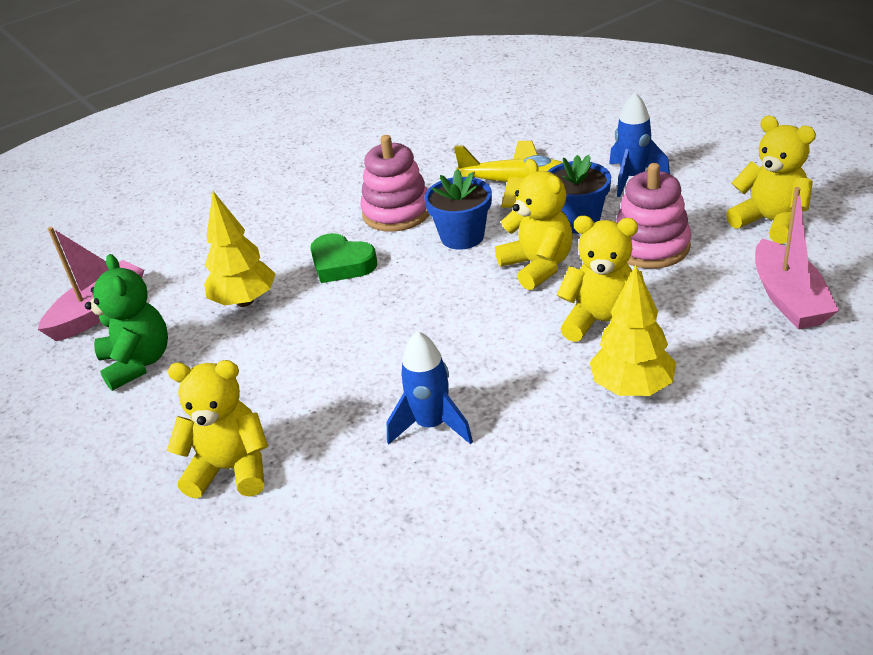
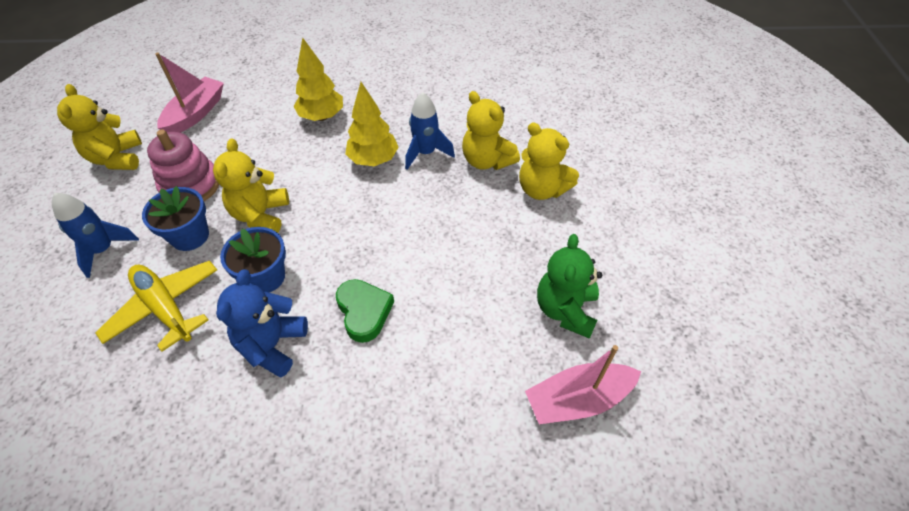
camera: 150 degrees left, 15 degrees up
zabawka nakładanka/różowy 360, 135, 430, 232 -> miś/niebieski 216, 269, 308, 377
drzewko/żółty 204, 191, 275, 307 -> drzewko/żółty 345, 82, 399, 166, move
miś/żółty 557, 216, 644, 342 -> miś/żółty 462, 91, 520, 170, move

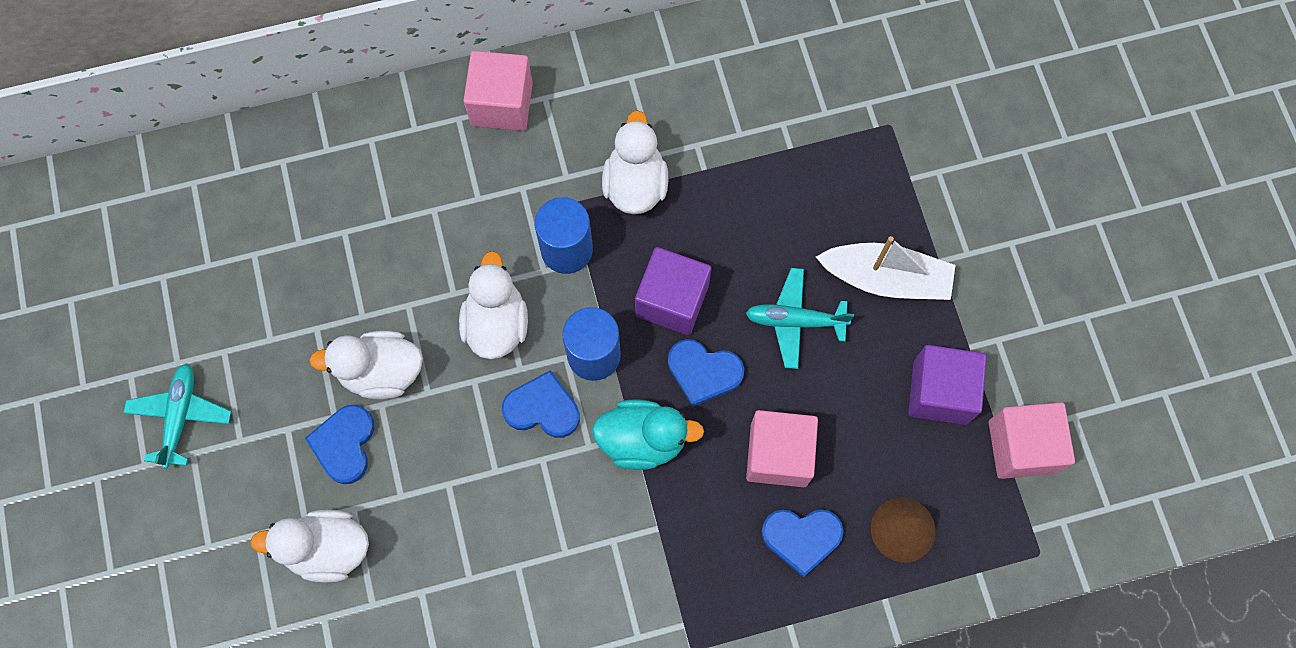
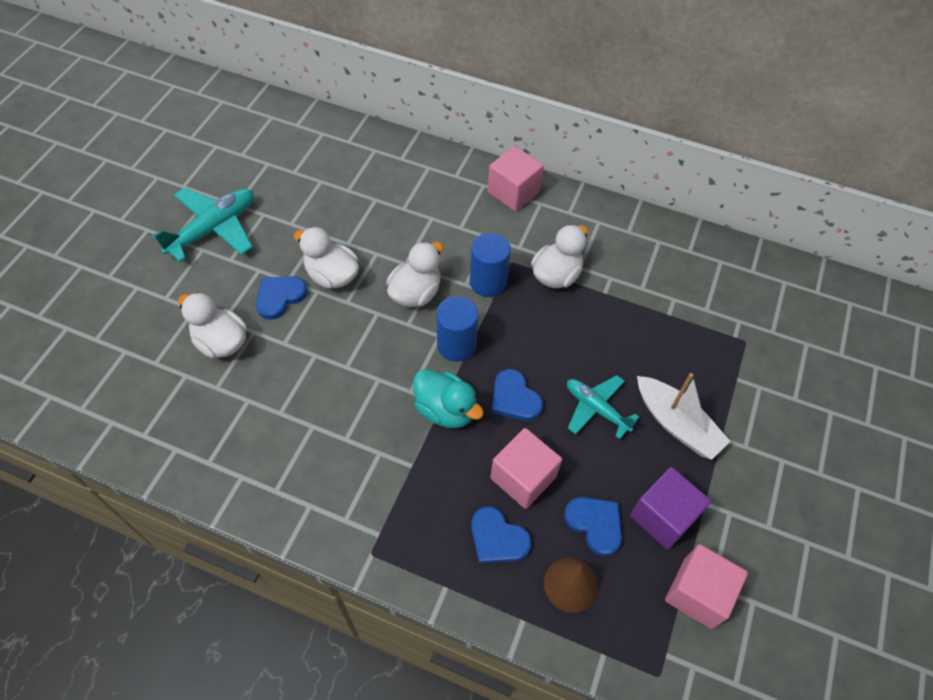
camera: 35 degrees right, 15 degrees down
samolot/turkusowy 123, 363, 231, 468 -> samolot/turkusowy 152, 188, 254, 262, x1.55
serce/niebieski 502, 370, 580, 438 -> serce/niebieski 564, 497, 622, 556, move
sześcian/fioletowy 635, 247, 712, 335 -> none

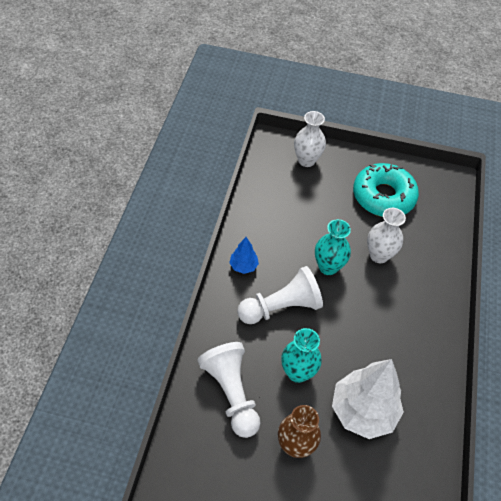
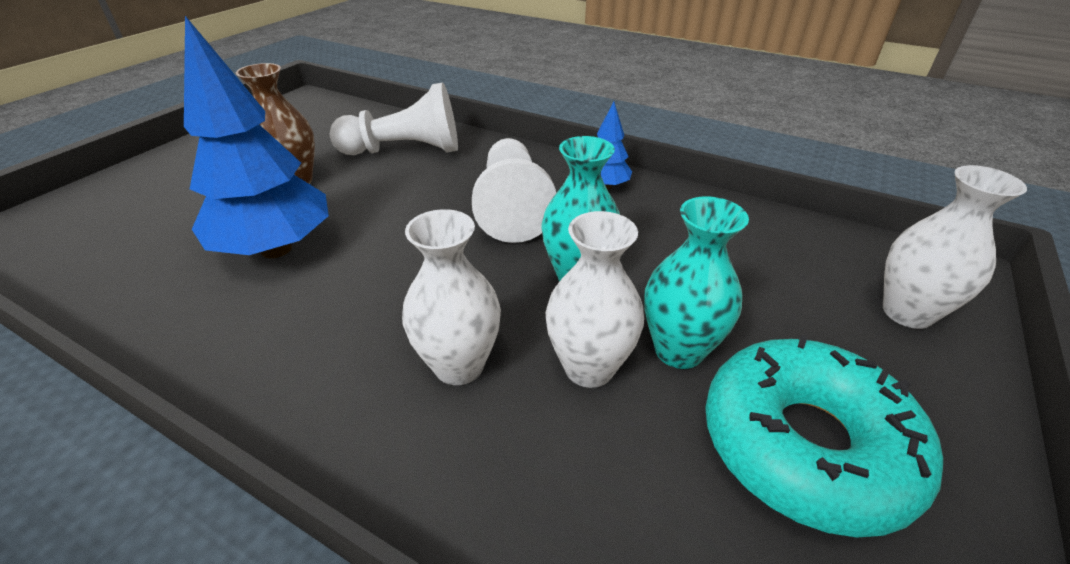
camera: 110 degrees right, 15 degrees down
drzewko/biały 332, 359, 404, 439 -> drzewko/niebieski 184, 16, 329, 258
none -> wazon/biały 402, 209, 501, 385
wazon/turkusowy 281, 328, 322, 383 -> wazon/turkusowy 644, 196, 749, 369, move

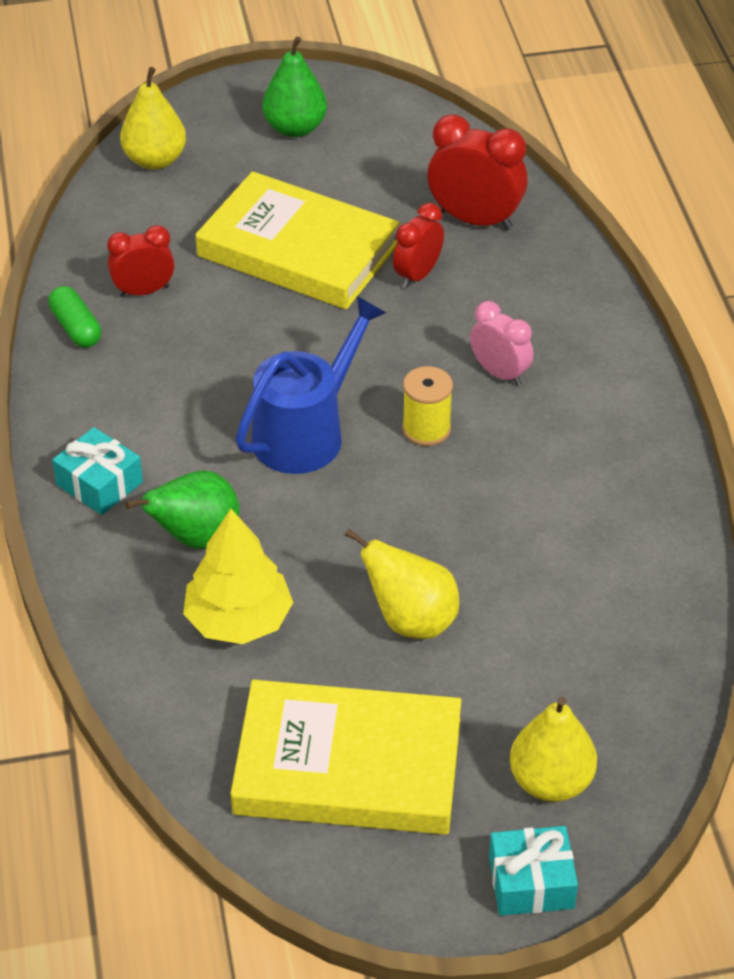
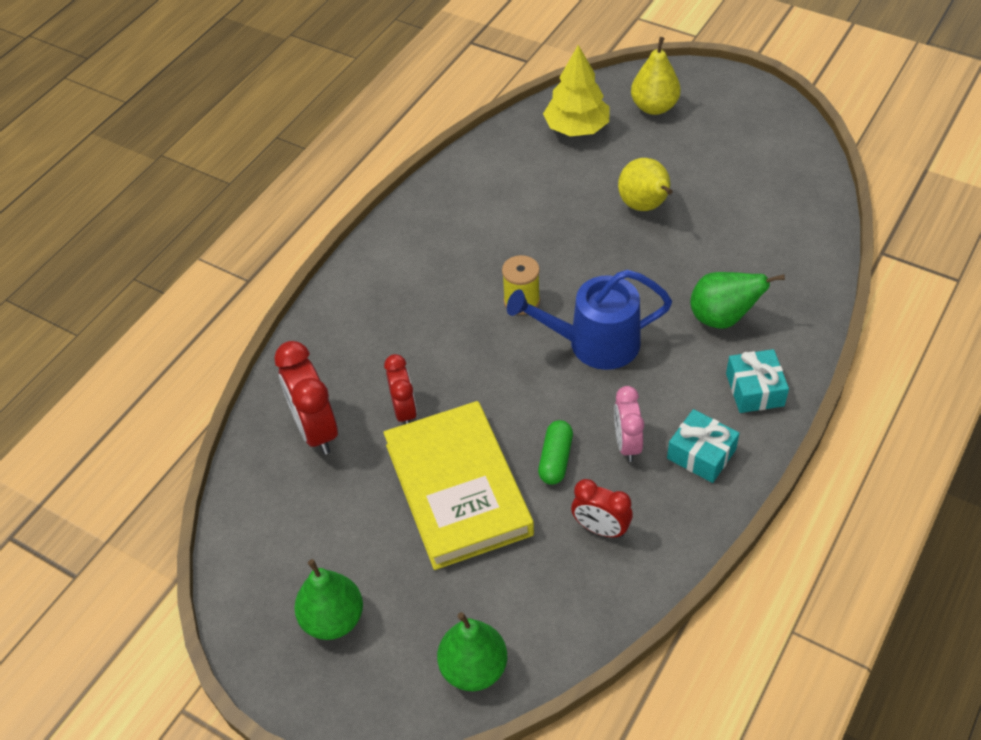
camera: 135 degrees left, 5 degrees up
budzik/czerwony 393, 203, 444, 288 -> budzik/czerwony 384, 354, 417, 424, 90 degrees counterclockwise
gruszka/żółty 120, 67, 186, 170 -> gruszka/zielony 437, 612, 507, 691
kapsułka/zielony 48, 286, 101, 348 -> kapsułka/zielony 538, 420, 573, 485, move
drzewko/żółty 183, 509, 293, 644 -> drzewko/żółty 543, 45, 609, 136, move
budzik/różowy 470, 301, 533, 386 -> budzik/różowy 614, 386, 644, 462, move
prezent/turkusowy 489, 826, 578, 916 -> prezent/turkusowy 667, 409, 739, 483, move
książka/żółty 231, 680, 461, 835 -> none

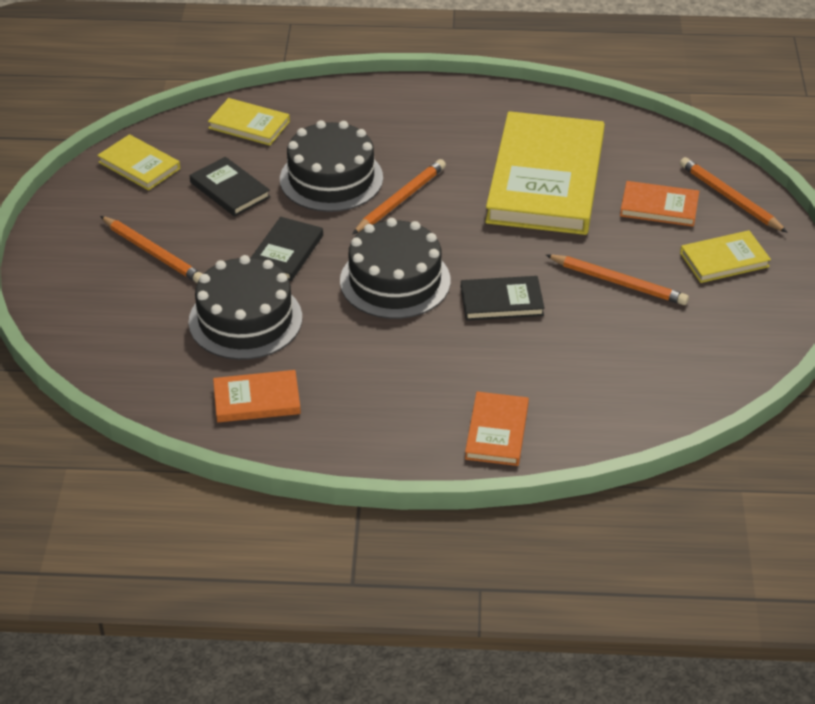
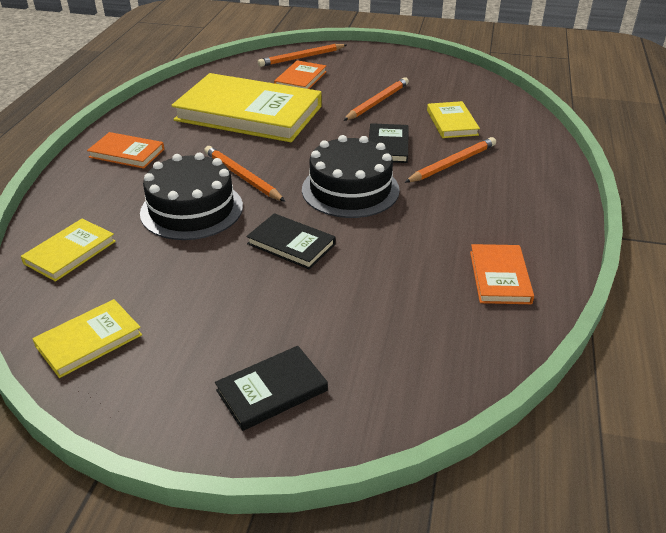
camera: 80 degrees left, 5 degrees down
książka/pomarańczowy 465, 392, 529, 466 -> książka/pomarańczowy 87, 132, 164, 169, move
książka/czarny 190, 157, 270, 217 -> książka/czarny 215, 346, 328, 431, move
ołówek/pomarańczowy 100, 216, 202, 283 -> ołówek/pomarańczowy 404, 137, 496, 183, move
książka/żółty 680, 230, 771, 283 -> książka/żółty 427, 101, 480, 138, move
tort/czarny 188, 255, 302, 360 -> none

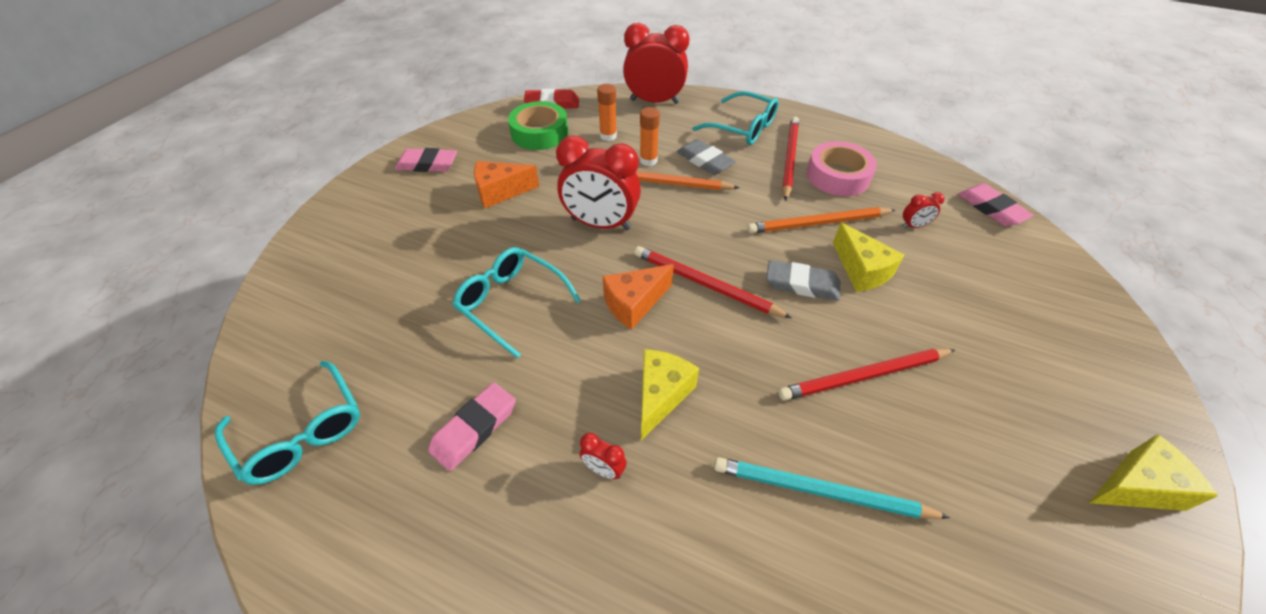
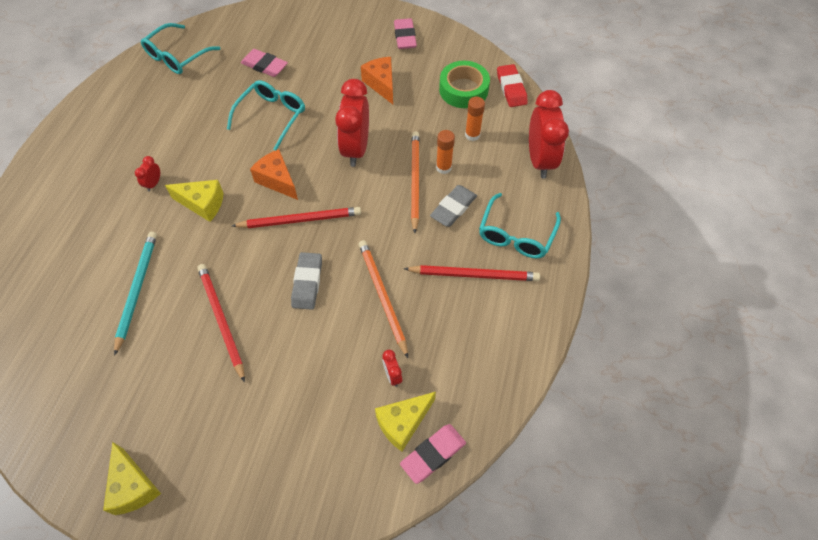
camera: 80 degrees right, 10 degrees up
ołówek/czerwony 634, 246, 792, 318 -> ołówek/czerwony 232, 207, 361, 228, 60 degrees clockwise
gumka do mazania/różowy 428, 382, 516, 471 -> gumka do mazania/różowy 241, 49, 288, 77, move
ser/żółty 833, 223, 904, 292 -> ser/żółty 375, 392, 436, 451, move
taśma klejąca/różowy 807, 141, 877, 196 -> none

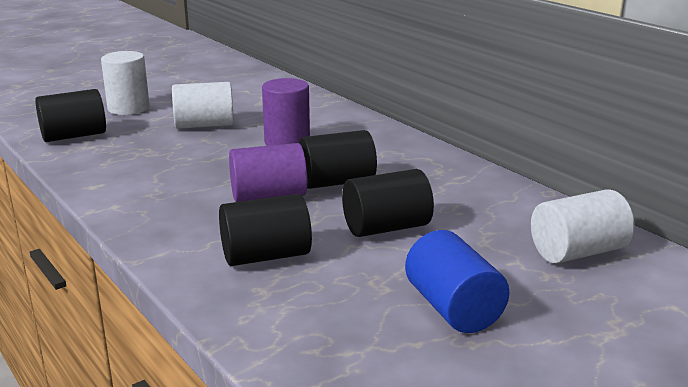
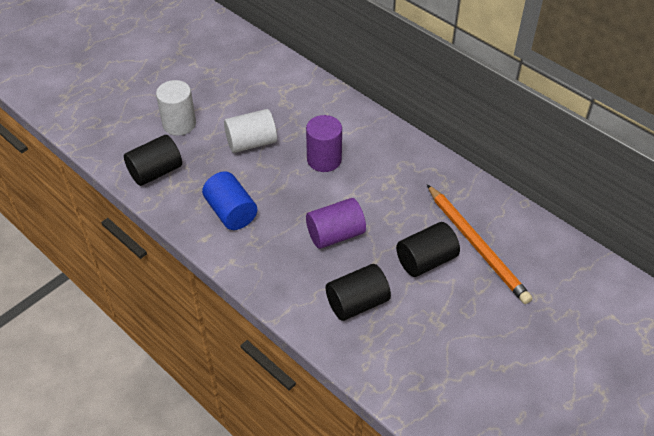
camera: 10 degrees left, 25 degrees up
walec/niebieski 405, 230, 509, 333 -> walec/niebieski 202, 171, 257, 230, move
none -> ołówek/pomarańczowy 427, 184, 532, 304
walec/czarny 299, 130, 377, 189 -> none
walec/biały 531, 189, 634, 264 -> none

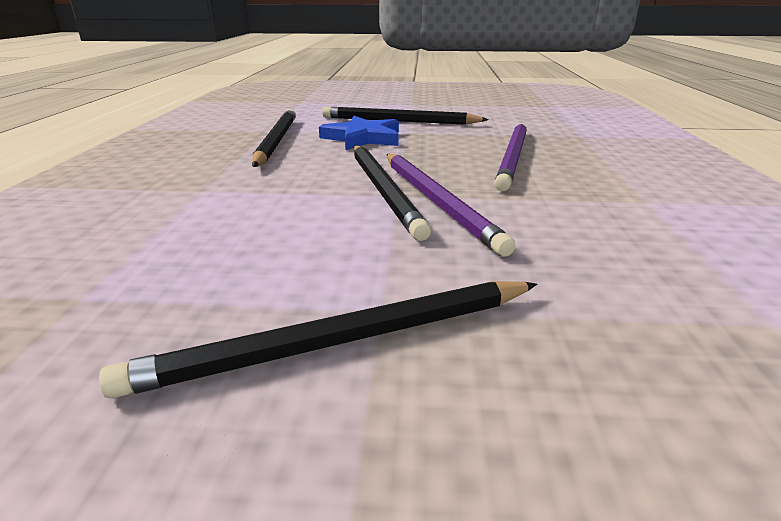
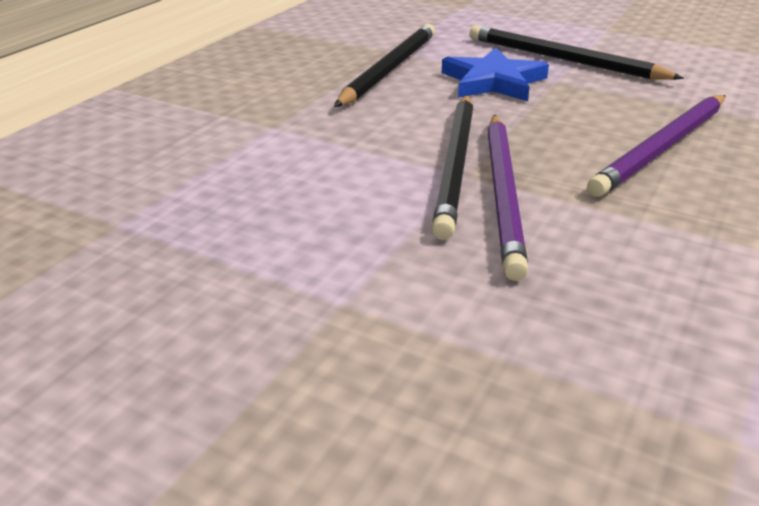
camera: 25 degrees right, 5 degrees up
ołówek/czarny 99, 281, 537, 399 -> none

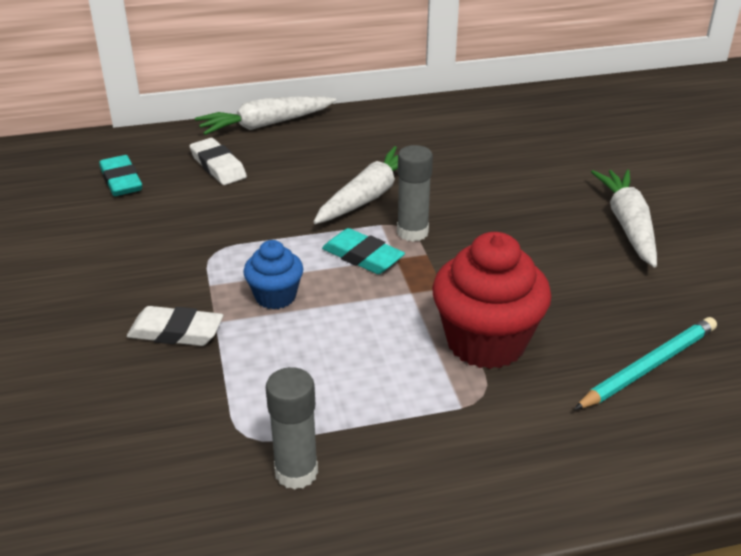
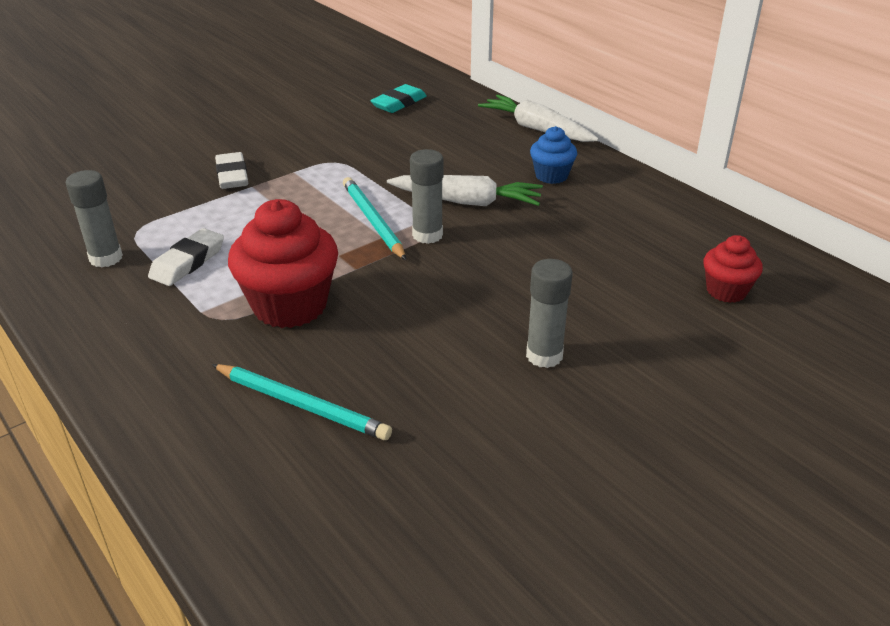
camera: 65 degrees right, 0 degrees up
gumka do mazania/biały 189, 138, 247, 185 -> gumka do mazania/biały 148, 228, 224, 286, move
gumka do mazania/turkusowy 322, 228, 405, 274 -> ołówek/turkusowy 343, 177, 406, 260
marchewka/biały 591, 169, 657, 268 -> klej w sztyfcie/szary 526, 259, 573, 368
muffinka/niebieski 243, 240, 303, 309 -> muffinka/niebieski 530, 126, 577, 184, move
none -> muffinka/czerwony 703, 235, 763, 303

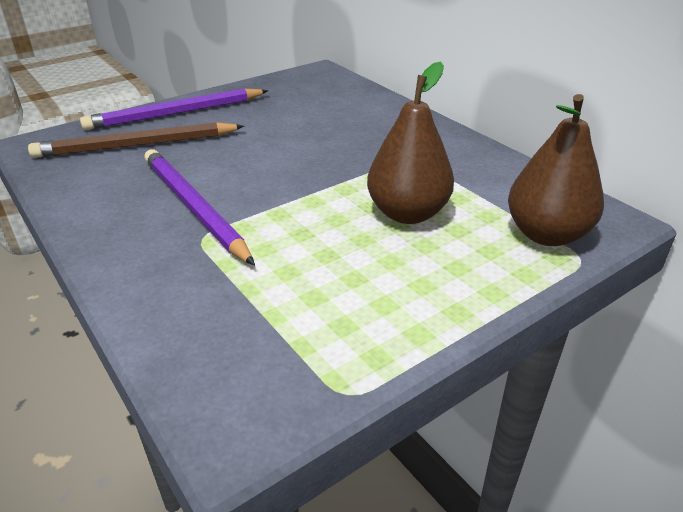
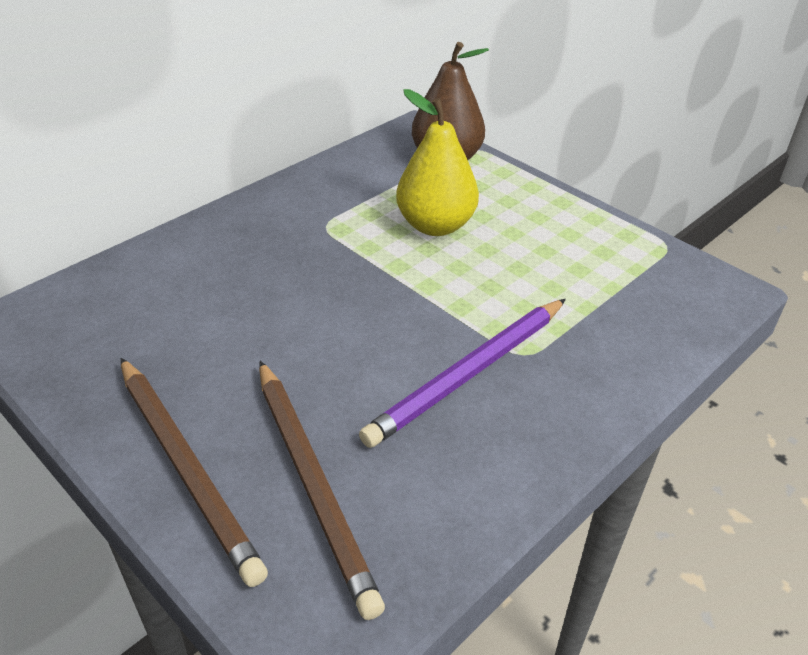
camera: 100 degrees left, 5 degrees up
ołówek/fioletowy 80, 89, 268, 130 -> ołówek/brązowy 121, 358, 268, 587
gruszka/brązowy 367, 62, 454, 224 -> gruszka/żółty 396, 89, 479, 236

